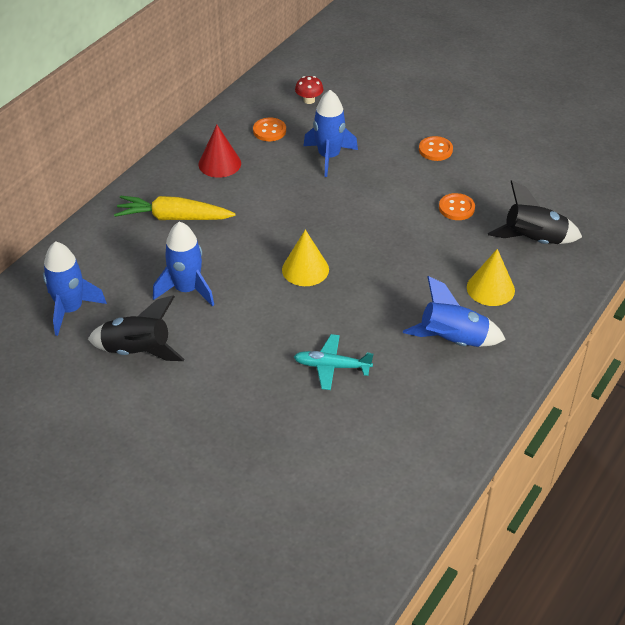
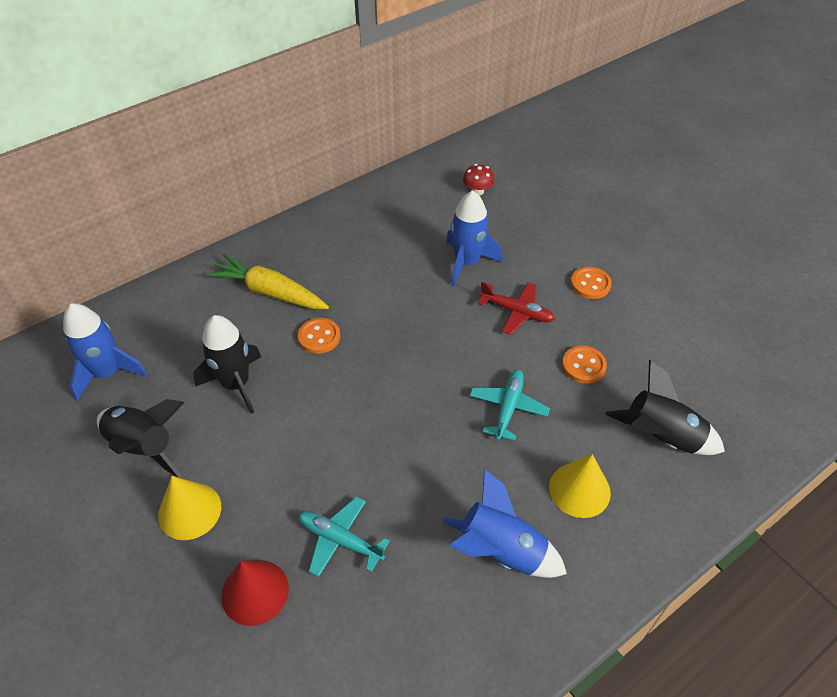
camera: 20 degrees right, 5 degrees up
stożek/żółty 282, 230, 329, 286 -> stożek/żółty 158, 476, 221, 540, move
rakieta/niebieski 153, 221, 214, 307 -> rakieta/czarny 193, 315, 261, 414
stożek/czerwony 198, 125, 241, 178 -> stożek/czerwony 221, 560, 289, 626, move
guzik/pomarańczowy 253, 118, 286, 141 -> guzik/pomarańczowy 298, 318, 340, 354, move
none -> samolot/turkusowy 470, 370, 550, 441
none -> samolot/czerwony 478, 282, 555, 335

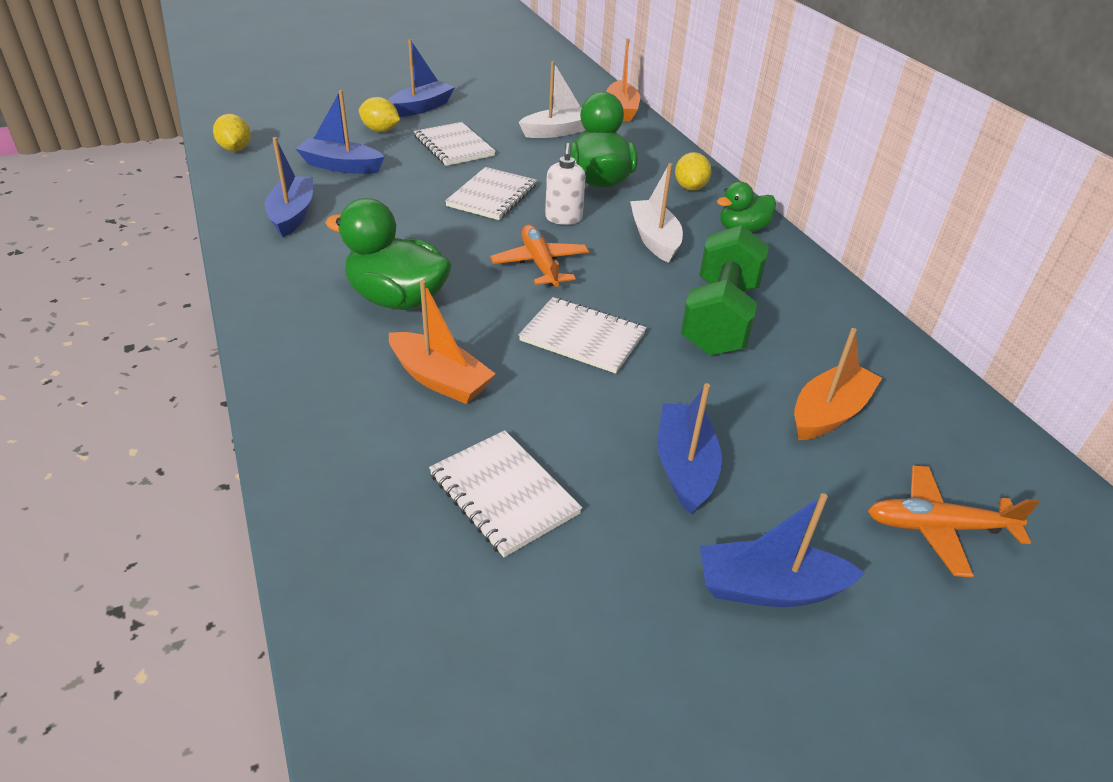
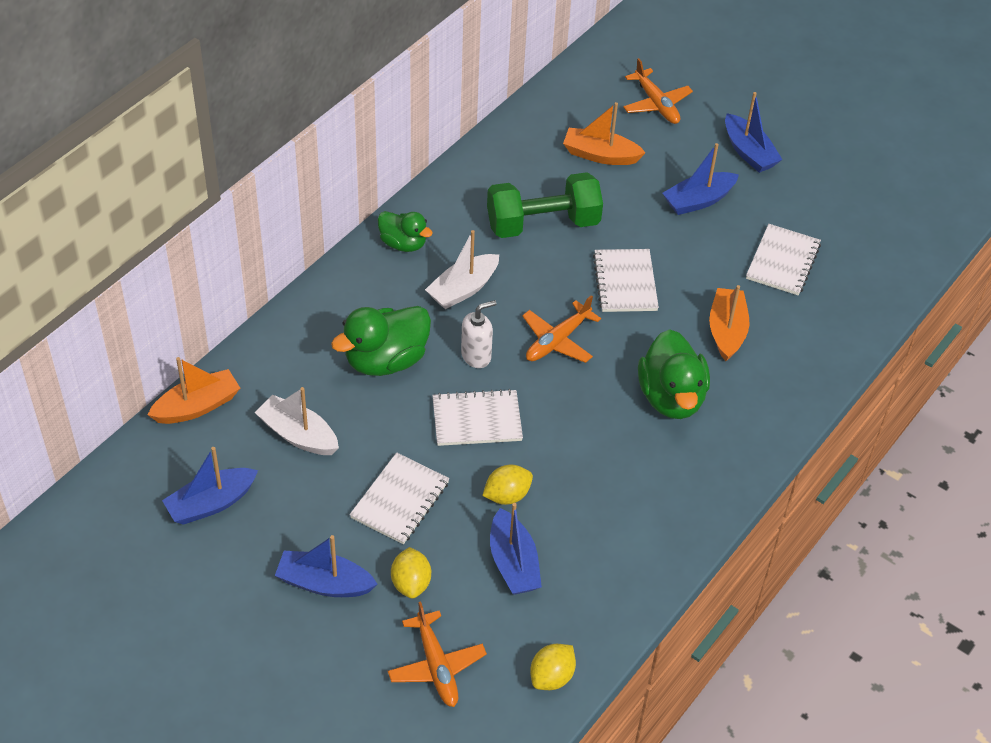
camera: 120 degrees left, 10 degrees up
łódka/niebieski 265, 137, 313, 237 -> łódka/niebieski 162, 447, 258, 525, move
none -> samolot/pomarańczowy 388, 601, 487, 707
cytryna/żółty 675, 152, 712, 191 -> cytryna/żółty 482, 465, 533, 505, move

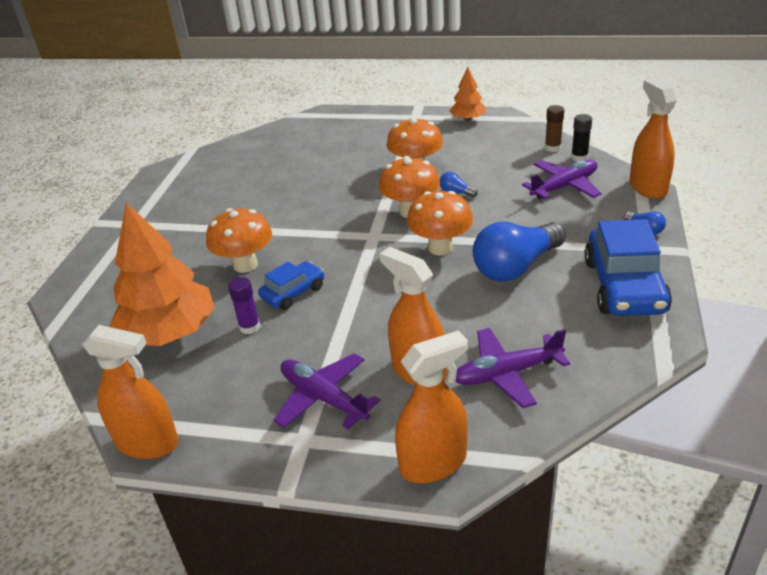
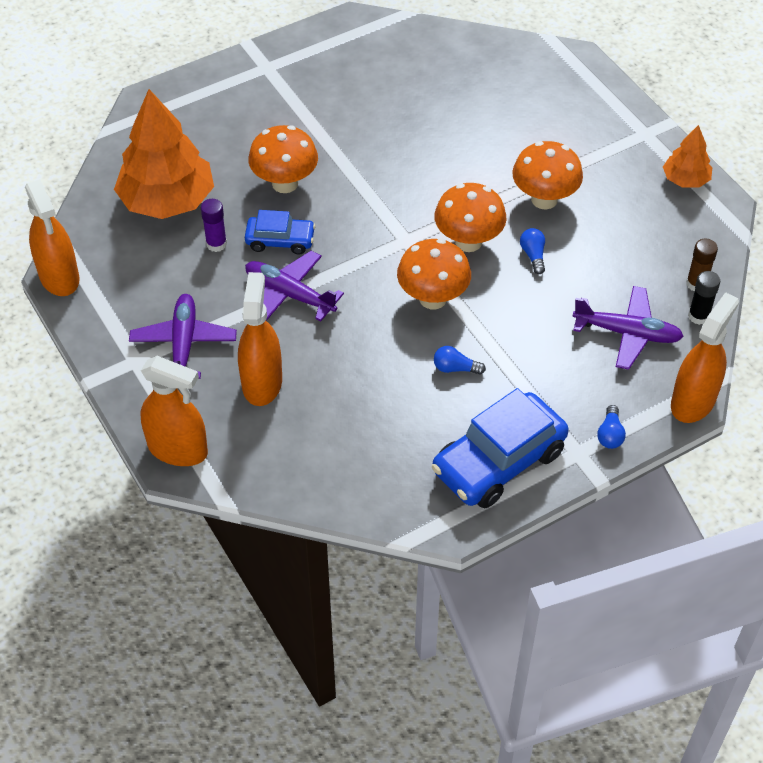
camera: 45 degrees right, 15 degrees up
samolot/fioletowy 456, 328, 570, 408 -> samolot/fioletowy 245, 251, 344, 321, move
żarówka/niebieski 473, 222, 566, 282 -> żarówka/niebieski 434, 346, 486, 375, x0.42

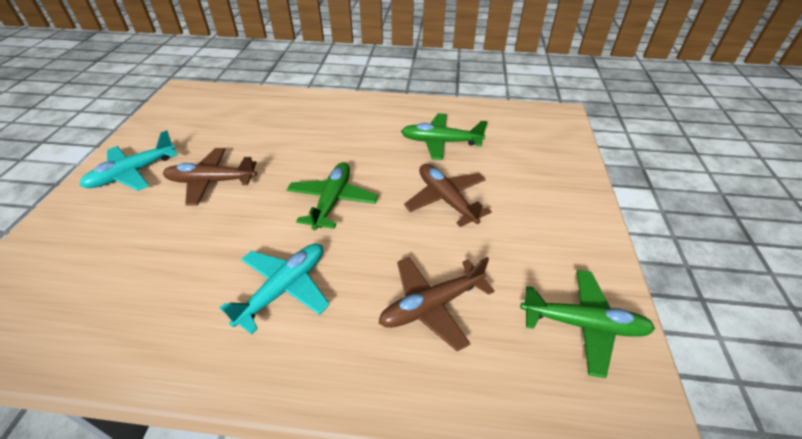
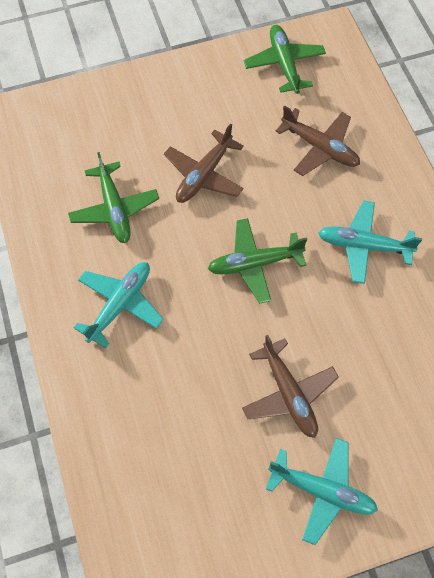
camera: 115 degrees left, 20 degrees up
none -> samolot/turkusowy 74, 262, 164, 349

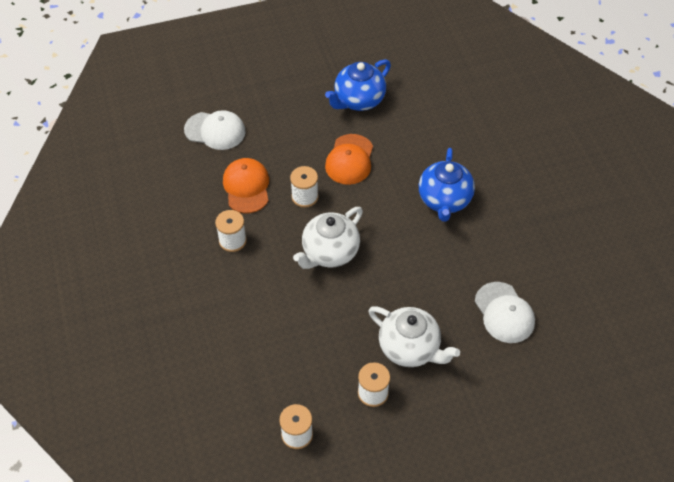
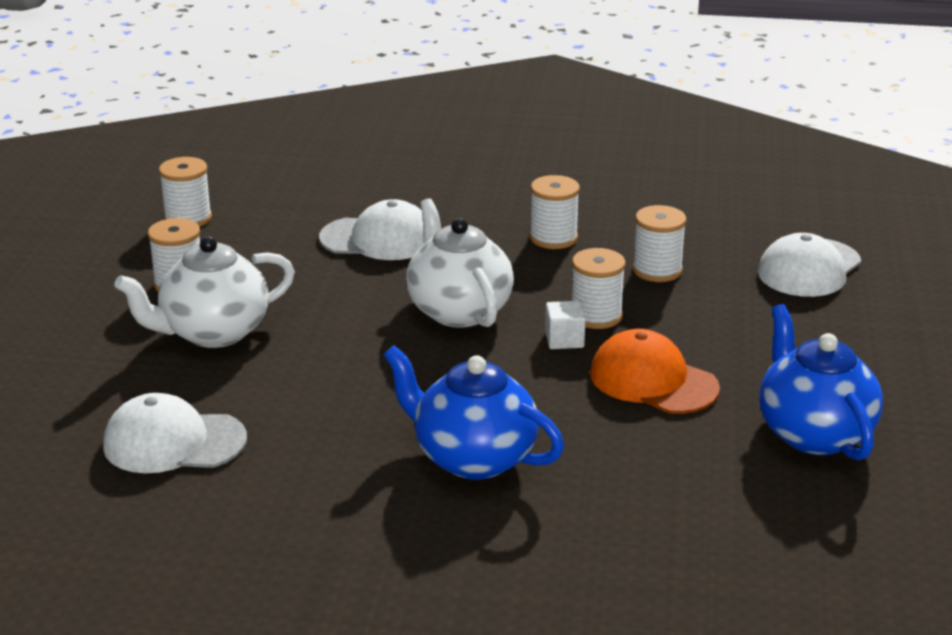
camera: 115 degrees right, 25 degrees down
none -> czapka/biały 319, 199, 424, 260
none -> sześcian/biały 545, 301, 586, 349
czapka/pomarańczowy 223, 158, 269, 213 -> szpulka/biały 632, 205, 687, 282

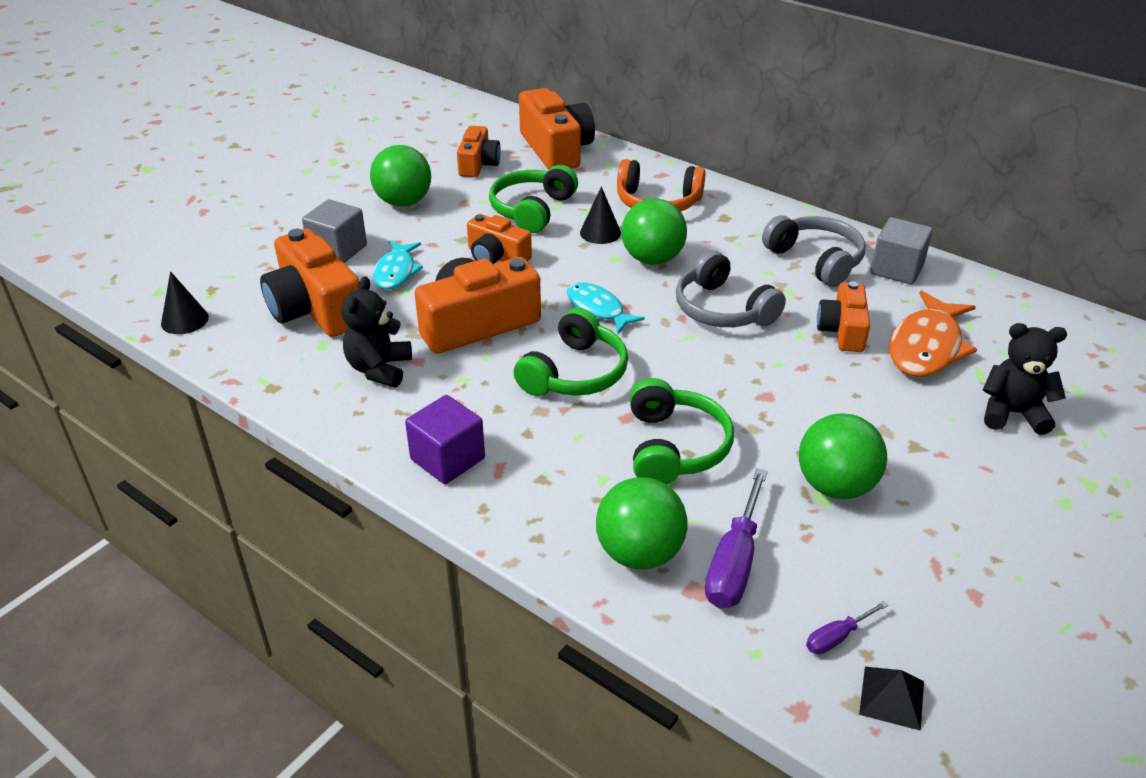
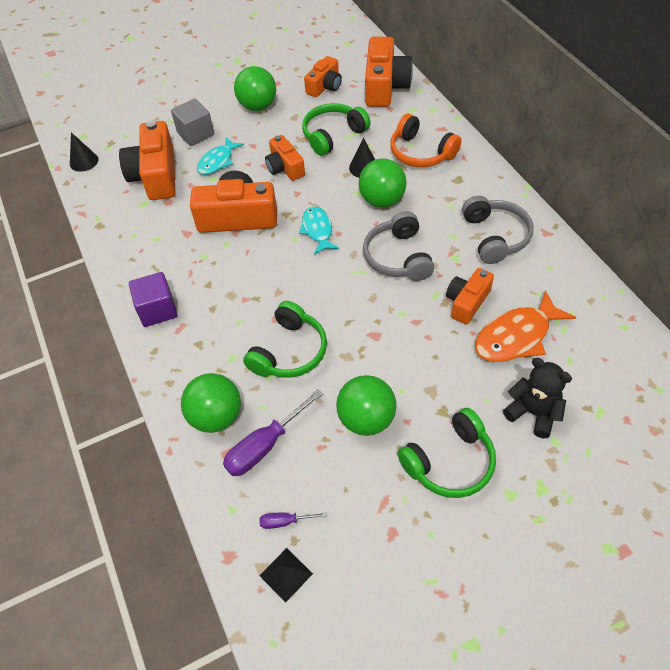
camera: 30 degrees right, 15 degrees up
słuchawki/zielony 514, 308, 628, 396 -> słuchawki/zielony 398, 408, 496, 498, move
miś/czarny 341, 276, 412, 388 -> none
sześcian/szary 870, 217, 933, 284 -> none

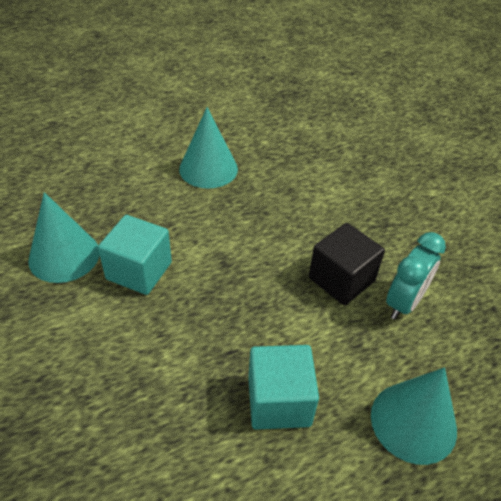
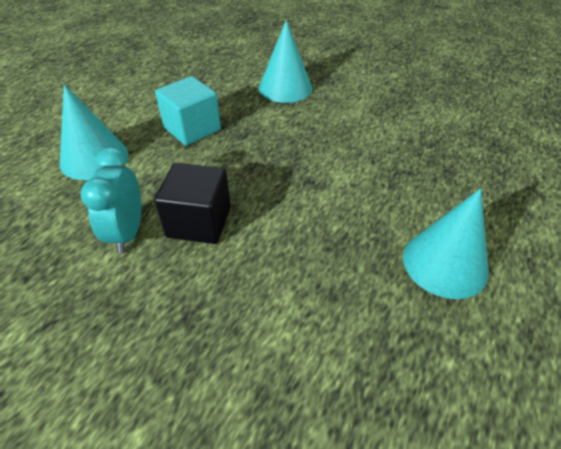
camera: 145 degrees right, 0 degrees up
stożek/turkusowy 28, 192, 99, 283 -> stożek/turkusowy 259, 20, 312, 103, move
sześcian/turkusowy 98, 215, 172, 295 -> none

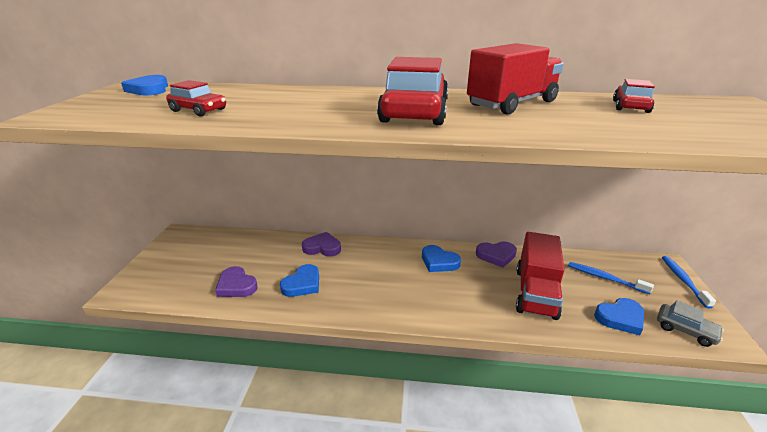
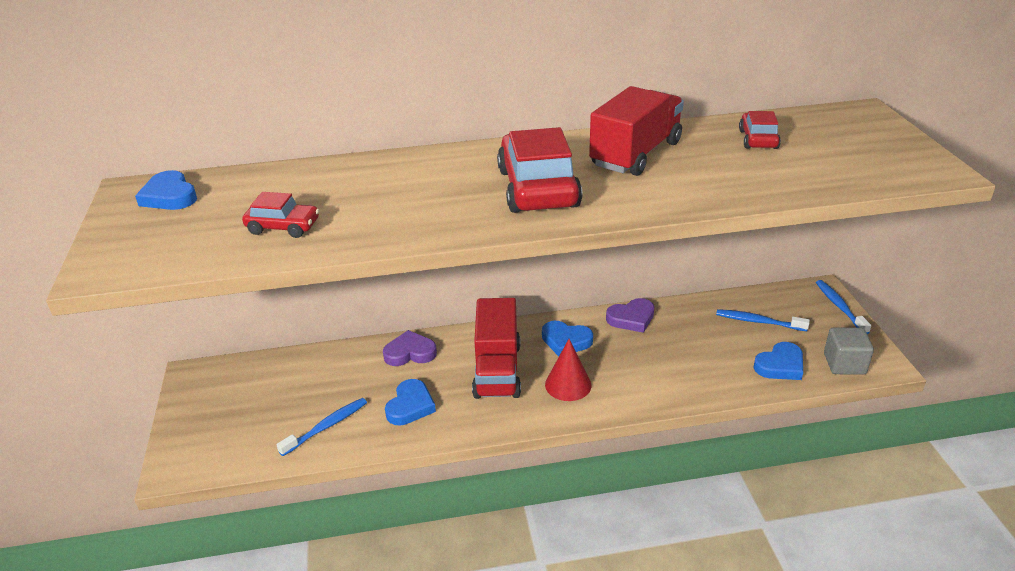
camera: 15 degrees left, 5 degrees up
serce/fioletowy 215, 266, 257, 297 -> szczoteczka do zębów/niebieski 276, 398, 367, 456
ciężarówka/czerwony 516, 232, 565, 320 -> ciężarówka/czerwony 472, 298, 521, 399, move
none -> stożek/czerwony 545, 339, 591, 401
samochód/szary 657, 300, 724, 347 -> sześcian/szary 824, 328, 874, 375

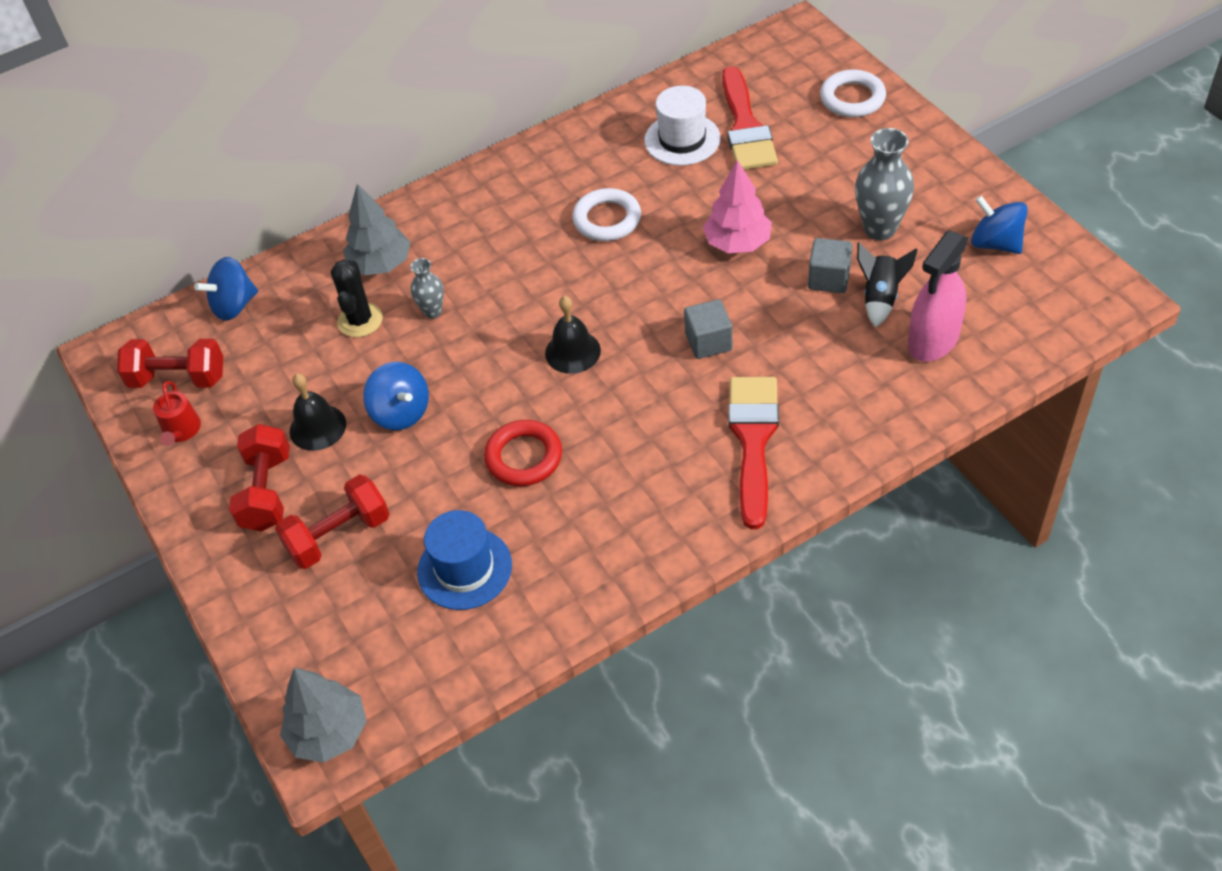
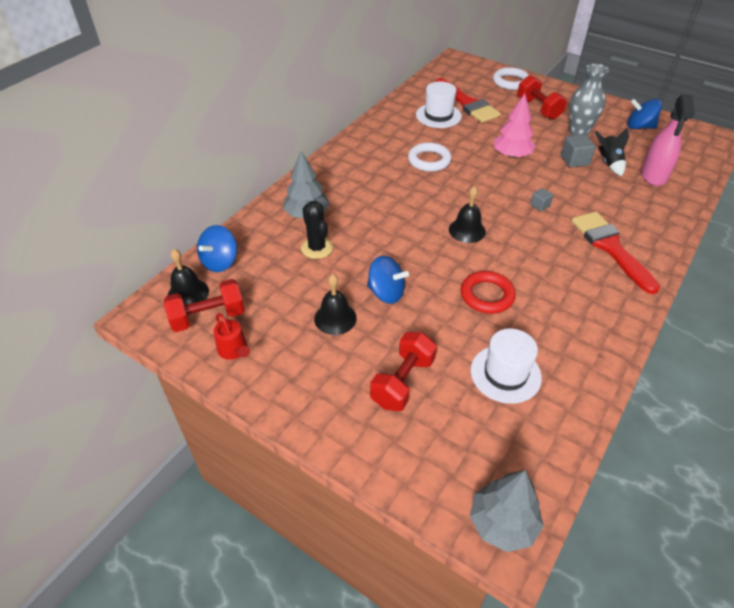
camera: 30 degrees left, 5 degrees down
none -> dzwonek/czarny 168, 249, 209, 305
kapelusz/niebieski 417, 510, 512, 610 -> kapelusz/biały 471, 328, 542, 404
hantel/czerwony 229, 424, 290, 532 -> hantel/czerwony 517, 75, 567, 120, move
sześcian/szary 684, 299, 732, 359 -> sześcian/szary 530, 188, 553, 211, x0.61
wazon/szary 410, 258, 444, 319 -> none

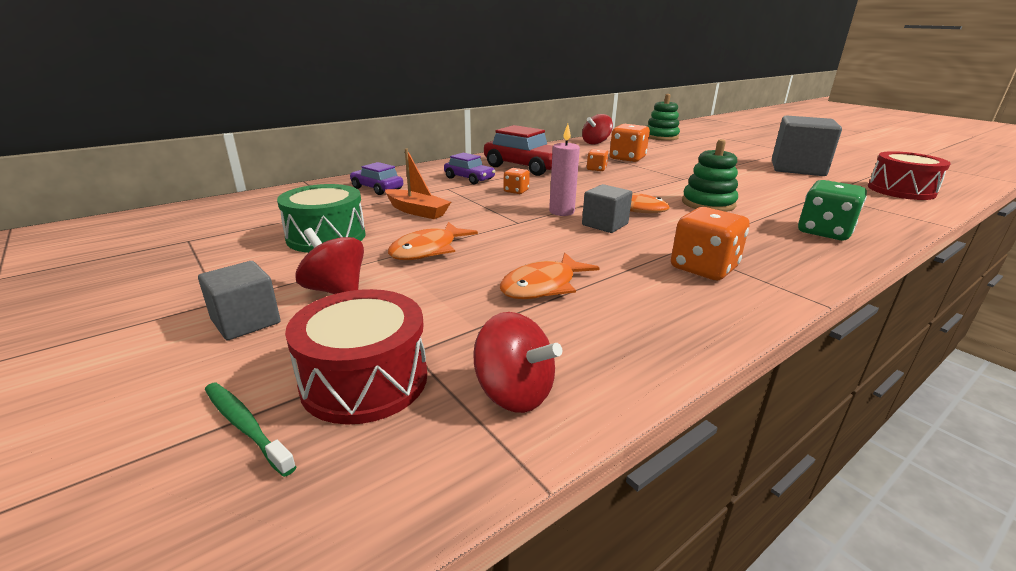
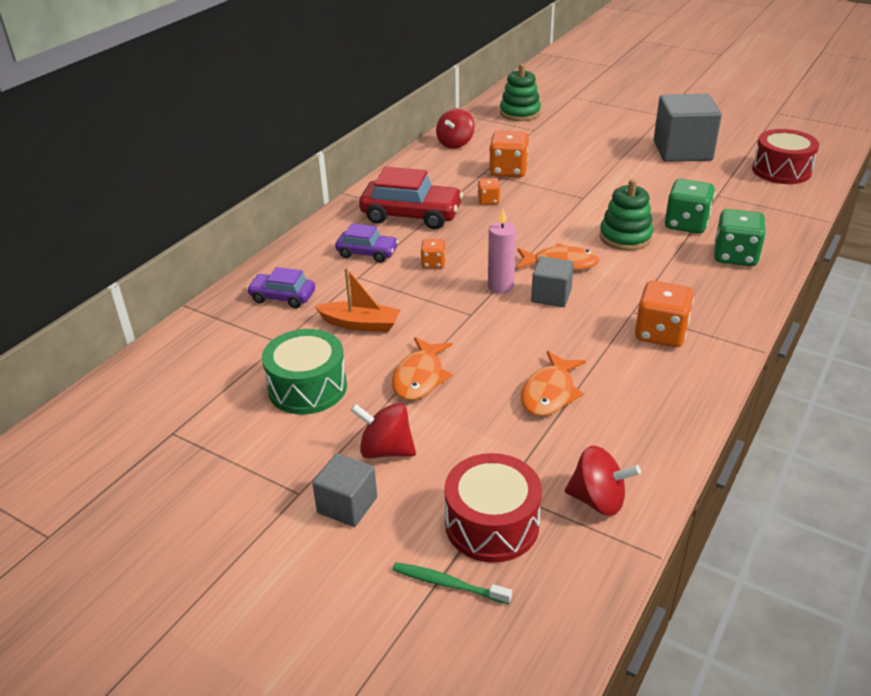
camera: 20 degrees left, 10 degrees up
none -> kostka do gry/zielony 665, 179, 715, 234

